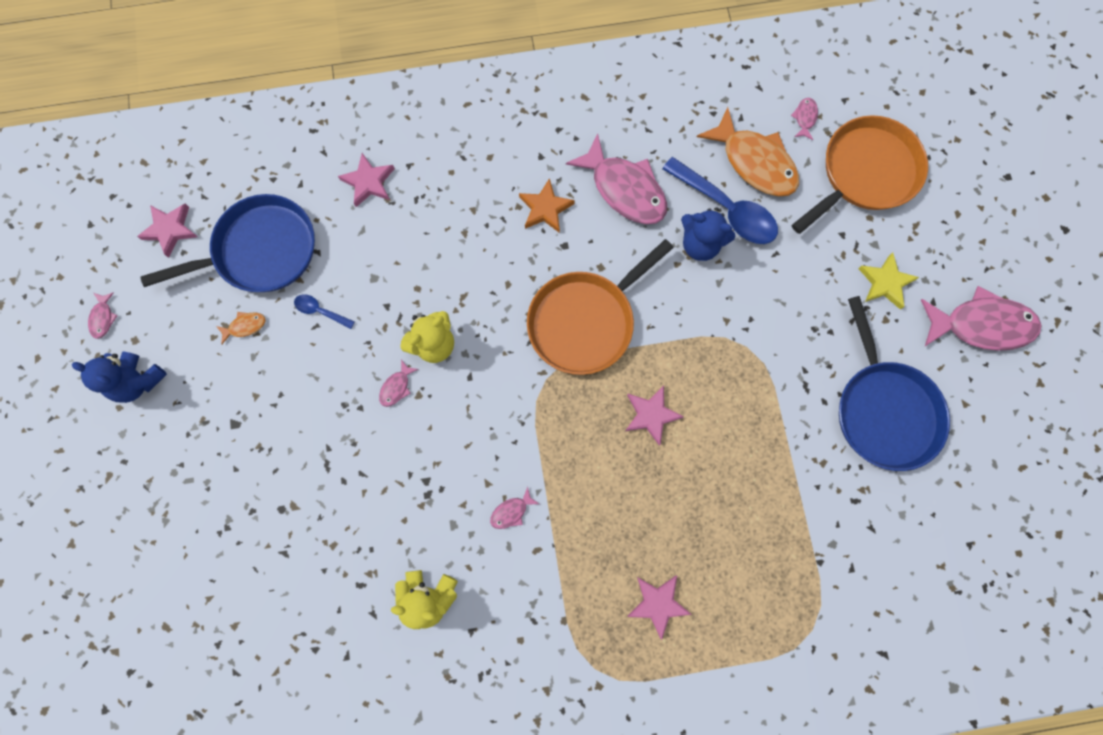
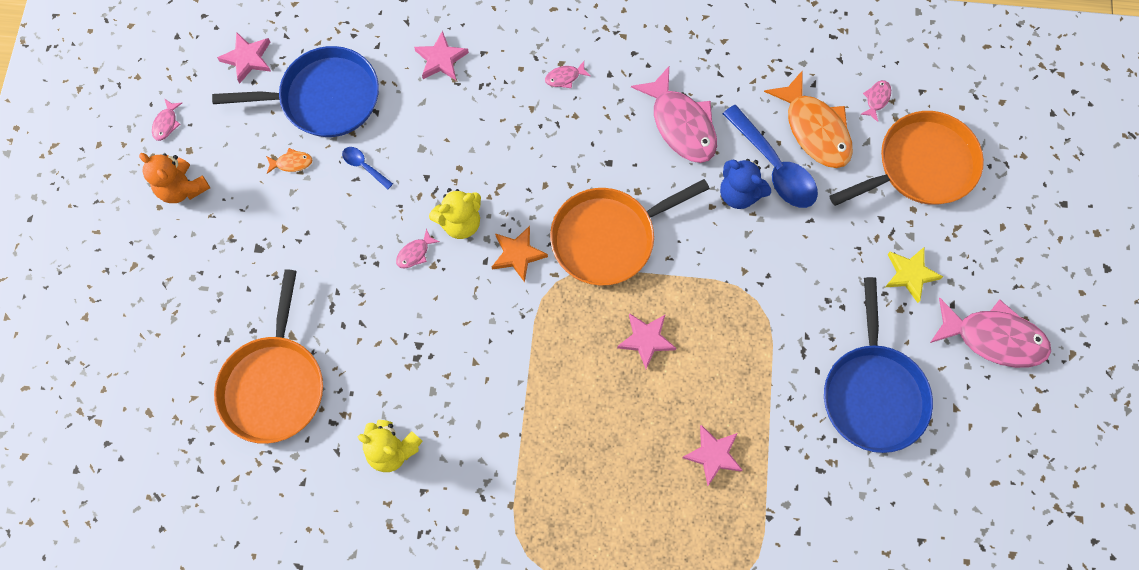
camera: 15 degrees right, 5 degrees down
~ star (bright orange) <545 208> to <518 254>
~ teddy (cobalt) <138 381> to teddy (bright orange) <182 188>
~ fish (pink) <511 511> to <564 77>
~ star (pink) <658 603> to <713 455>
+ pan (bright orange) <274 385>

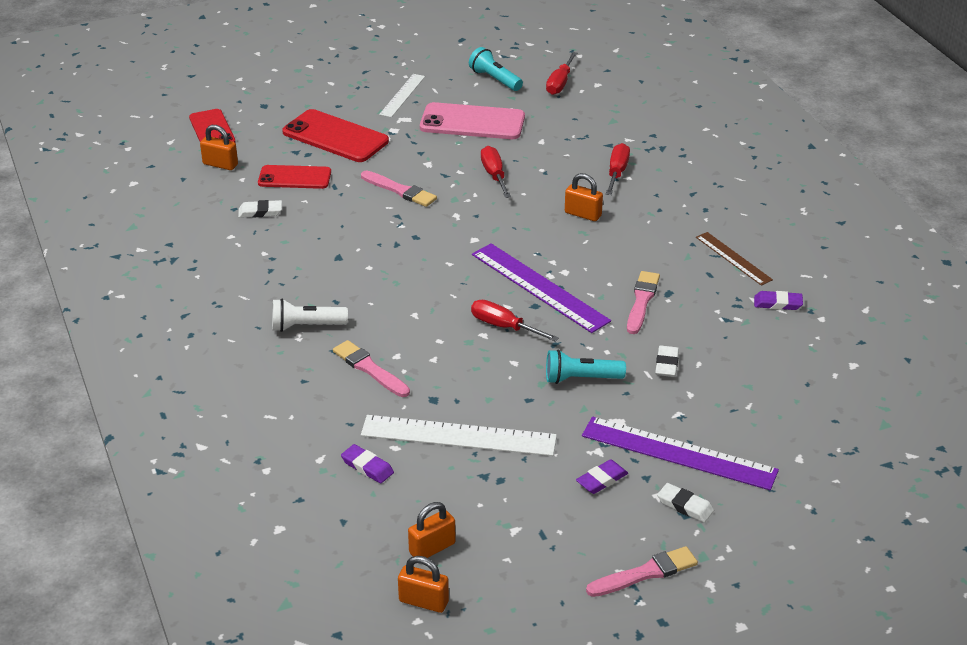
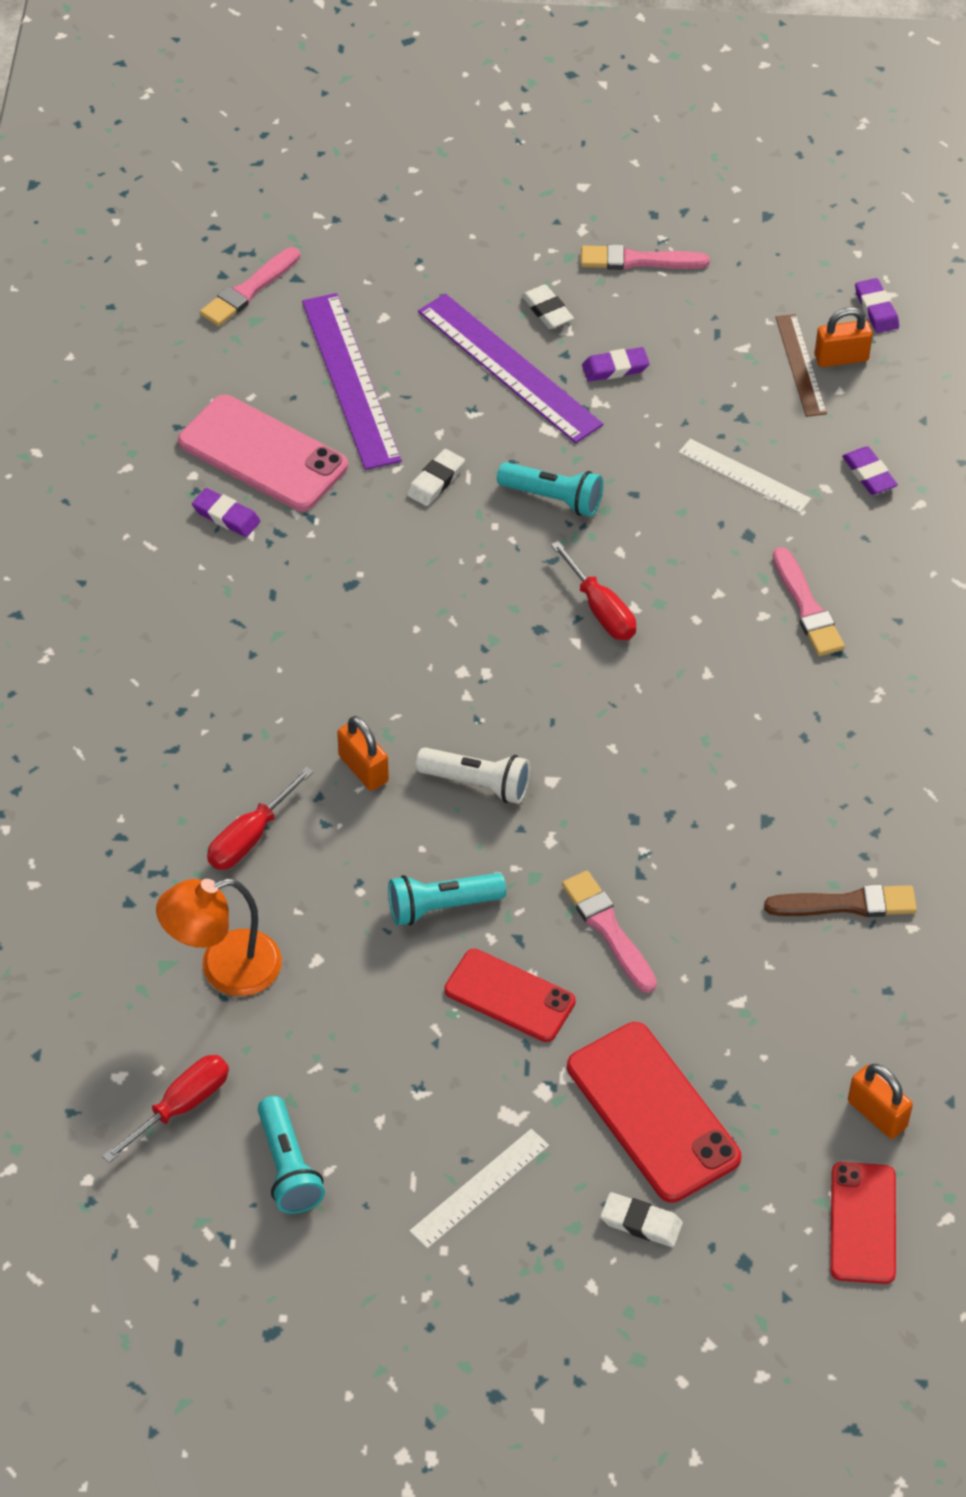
camera: 155 degrees left, 15 degrees up
~ smartphone (pink) <472 122> to <262 454>
~ hand screwdriver (scarlet) <494 175> to pocket torch (teal) <442 906>
~ smartphone (scarlet) <294 177> to <509 996>
~ gum eraser (white) <260 212> to <641 1223>
~ straightedge (dark brown) <733 258> to <800 365>
~ straightedge (purple) <539 287> to <350 380>
~ paint brush (pink) <642 301> to <249 290>
~ pocket torch (white) <306 326> to <477 783>
~ straightedge (white) <458 436> = <744 476> x0.58
~ lock (bright orange) <423 601> to gum eraser (purple) <876 309>
+ lamp (bright orange) <224 969>
+ paint brush (dark brown) <846 904>

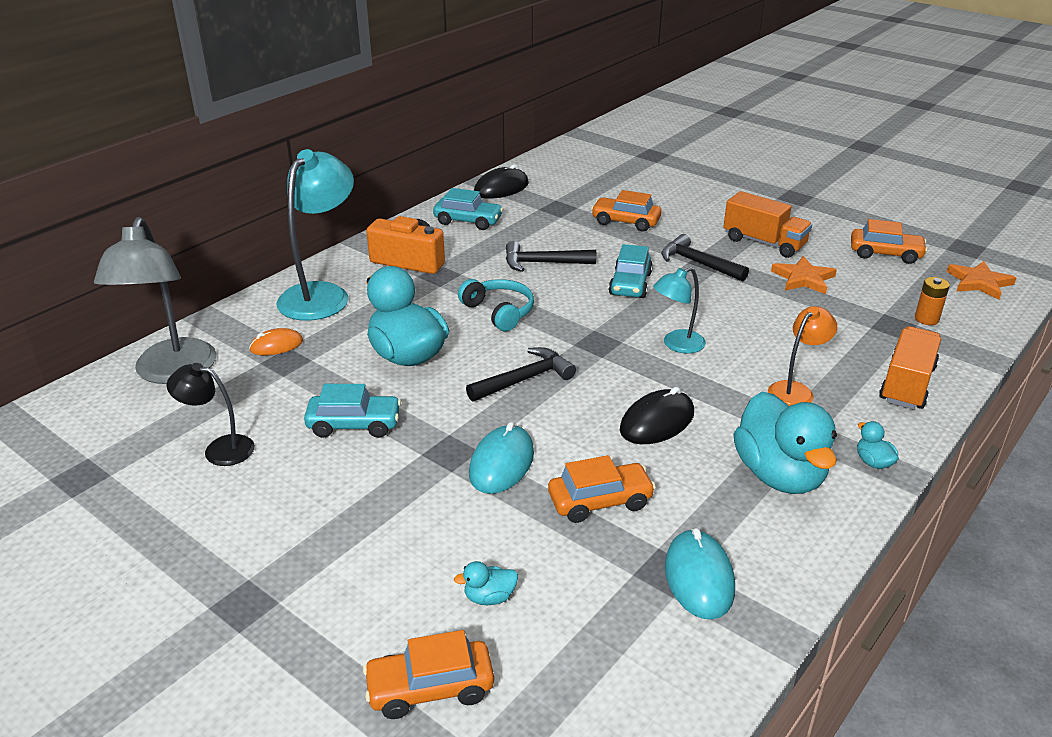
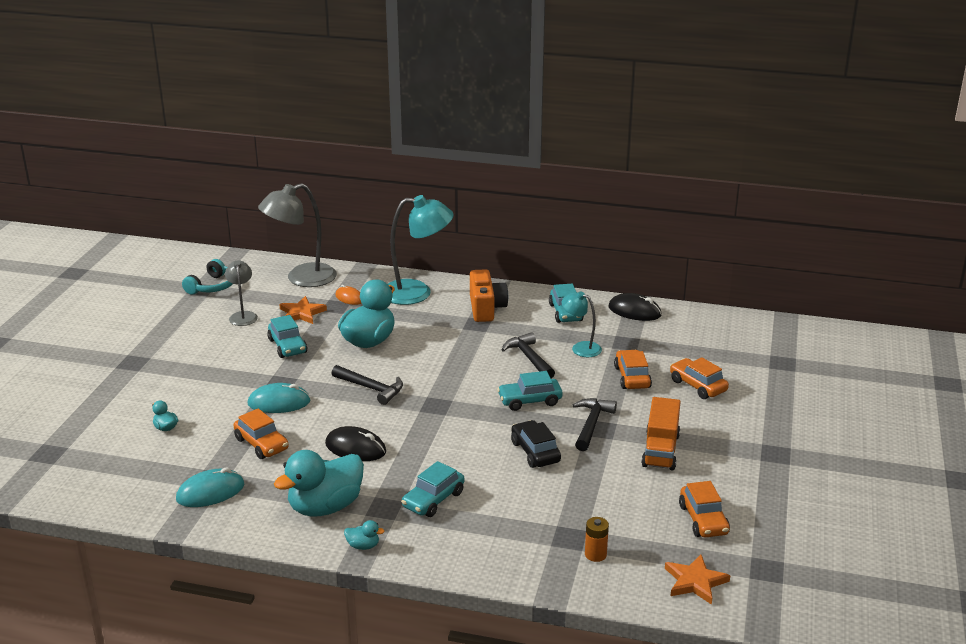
camera: 65 degrees right, 5 degrees down
~ star (bright orange) <803 278> to <302 313>
~ lamp (teal) <677 345> to <581 348>
~ headset (teal) <499 312> to <212 286>
~ lamp (bright orange) <795 390> to toy car (teal) <433 500>
- truck (bright orange) <907 384>
~ lamp (ebony) <219 449> to lamp (ash-grey) <243 316>
~ toy duck (teal) <873 462> = <363 546> 60 degrees clockwise
~ toy car (bright orange) <430 688> to <697 386>
+ toy car (ebony) <535 452>

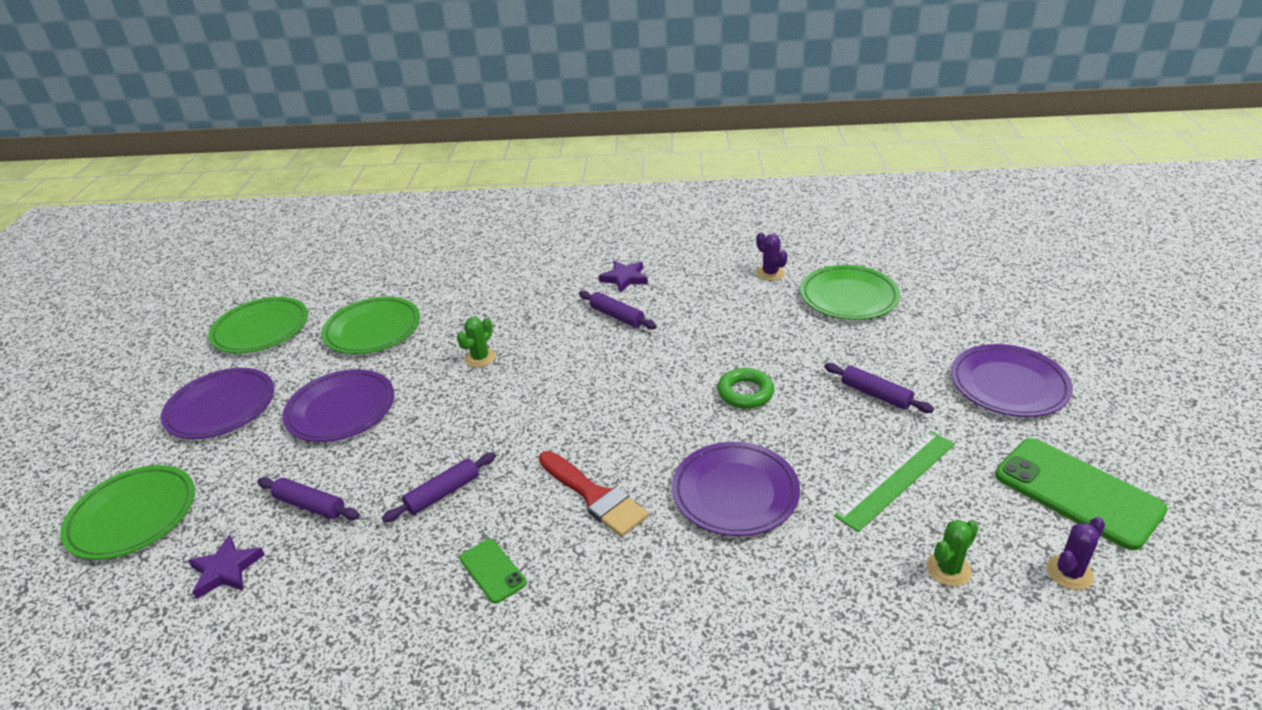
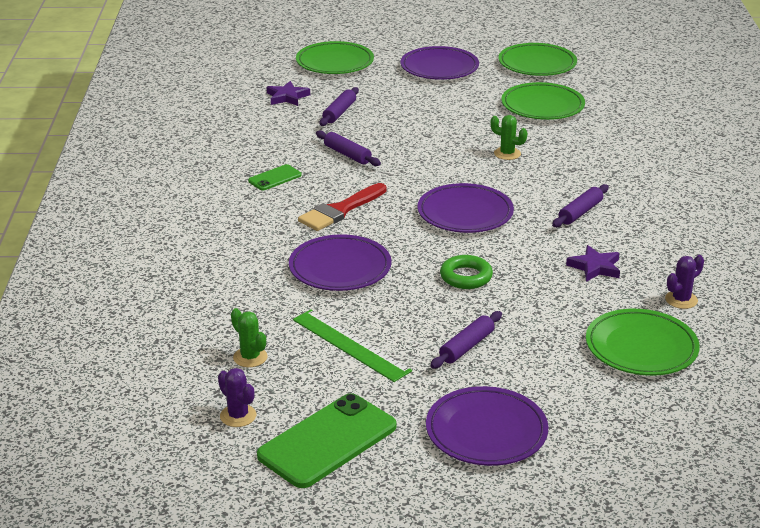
camera: 85 degrees right, 5 degrees down
~ star (purple) <624 278> to <595 267>
~ plate (purple) <341 410> to <465 213>

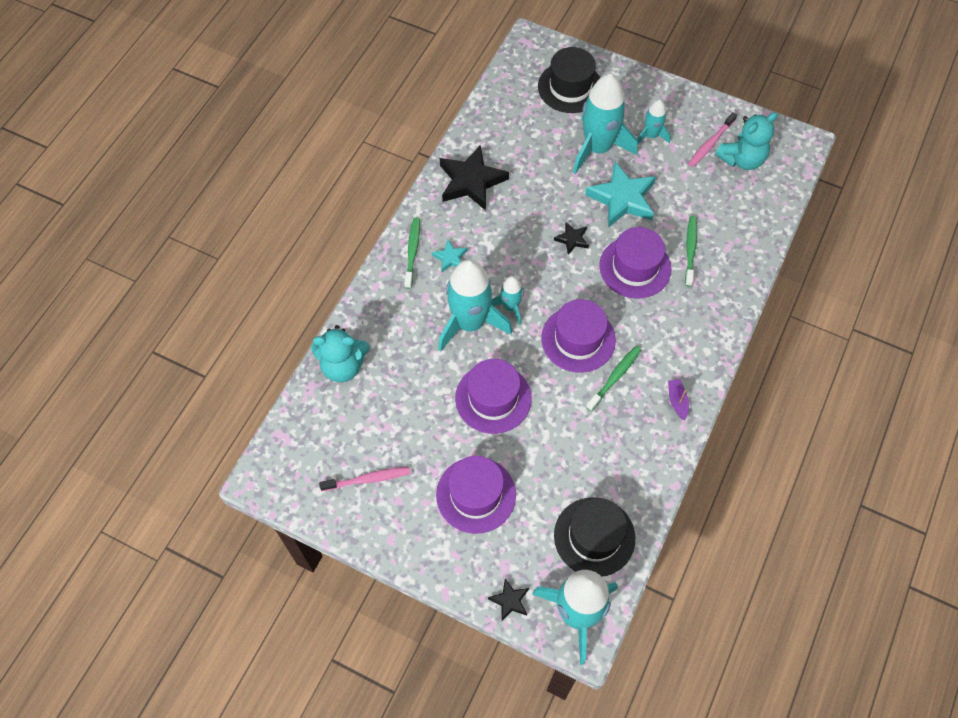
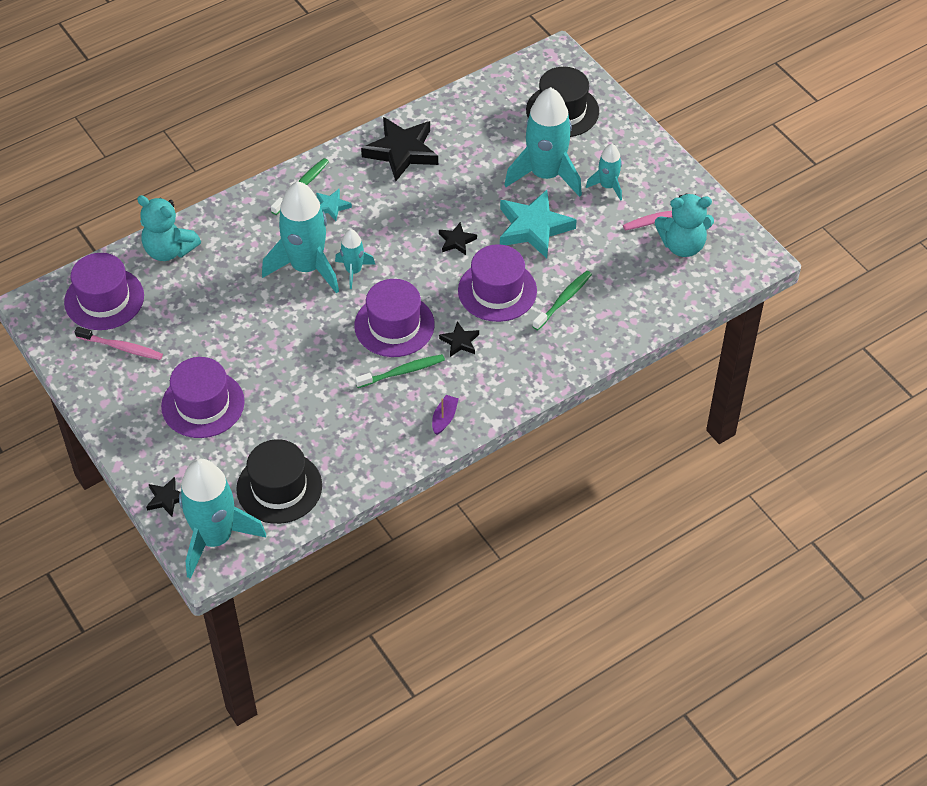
camera: 30 degrees right, 10 degrees down
~ tall hat (purple) <493 398> to <104 299>
+ star (ebony) <460 342>

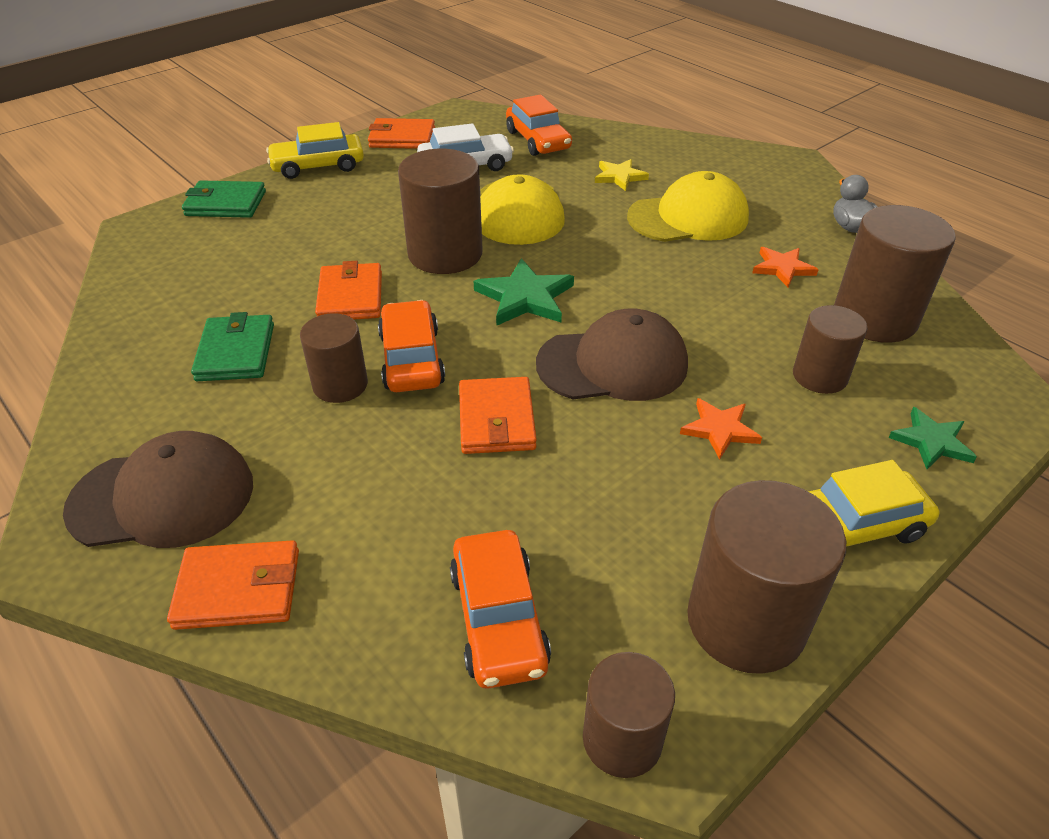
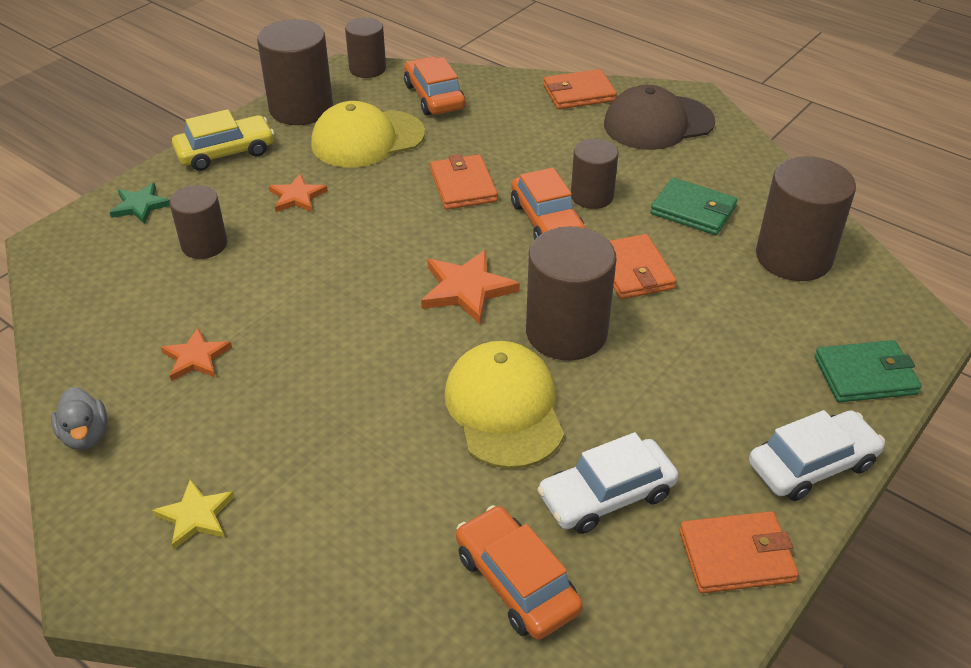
camera: 170 degrees right, 0 degrees up
~ toy car (golden) <318 166> to toy car (white) <812 465>
~ star (golden) <619 177> to <195 516>
~ baseball cap (golden) <688 217> to <367 139>
~ cylinder (dark brown) <874 318> to <793 257>
~ star (leaf-green) <525 297> to star (bright orange) <467 289>
- baseball cap (dark brown) <613 364>
~ billfold (leaf-green) <235 352> = <693 210> 45 degrees counterclockwise

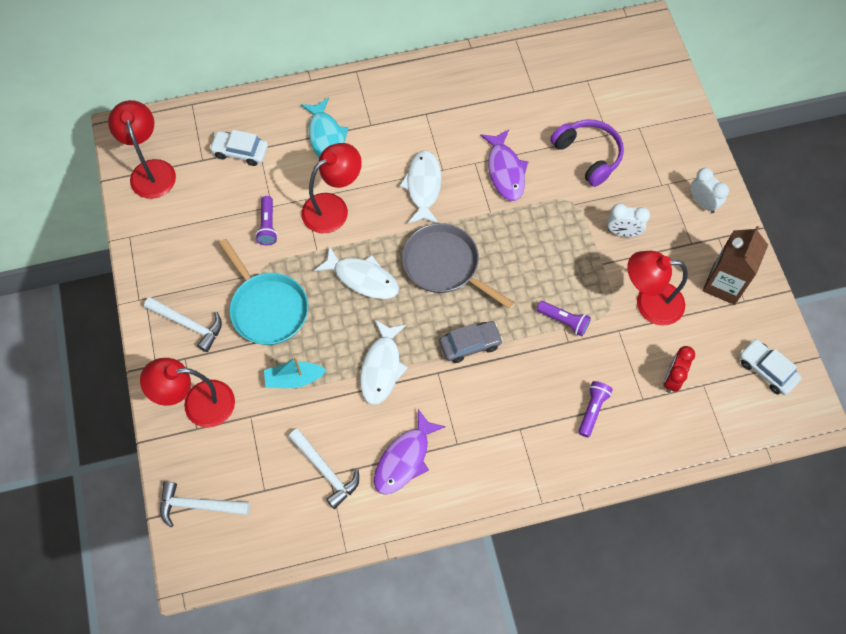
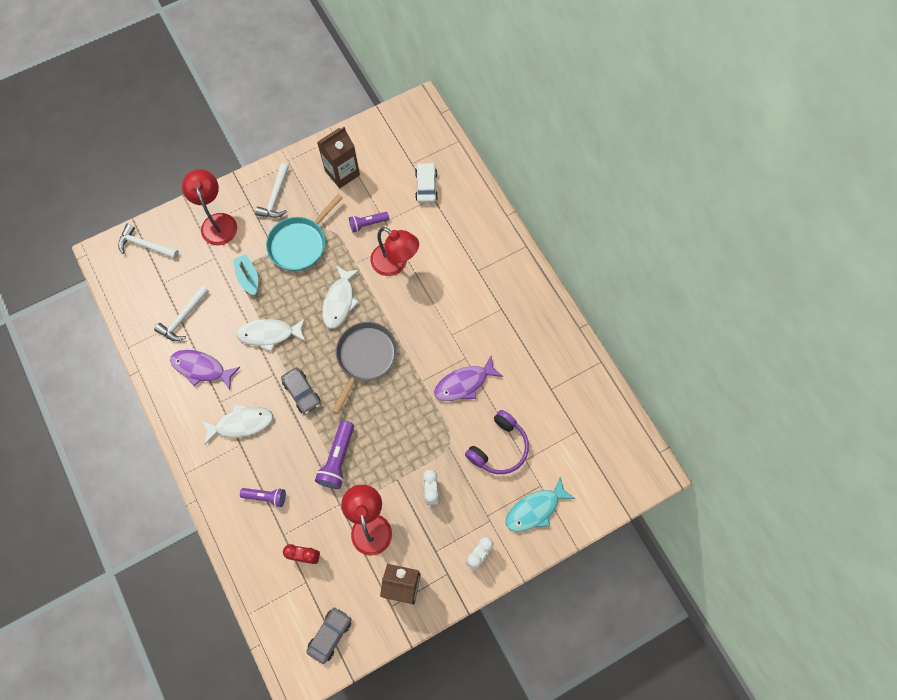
camera: 75 degrees right, 5 degrees up
~ fish (teal) <326 138> to <535 509>
- lamp (scarlet) <151 170>
~ fish (white) <423 186> to <241 424>
~ pocket torch (purple) <564 321> = <338 459> x1.53
~ toy car (white) <766 370> to toy car (ash-grey) <330 635>
~ claw hammer (white) <198 505> = <145 245> 60 degrees counterclockwise
+ milk carton (dark brown) <342 173>

